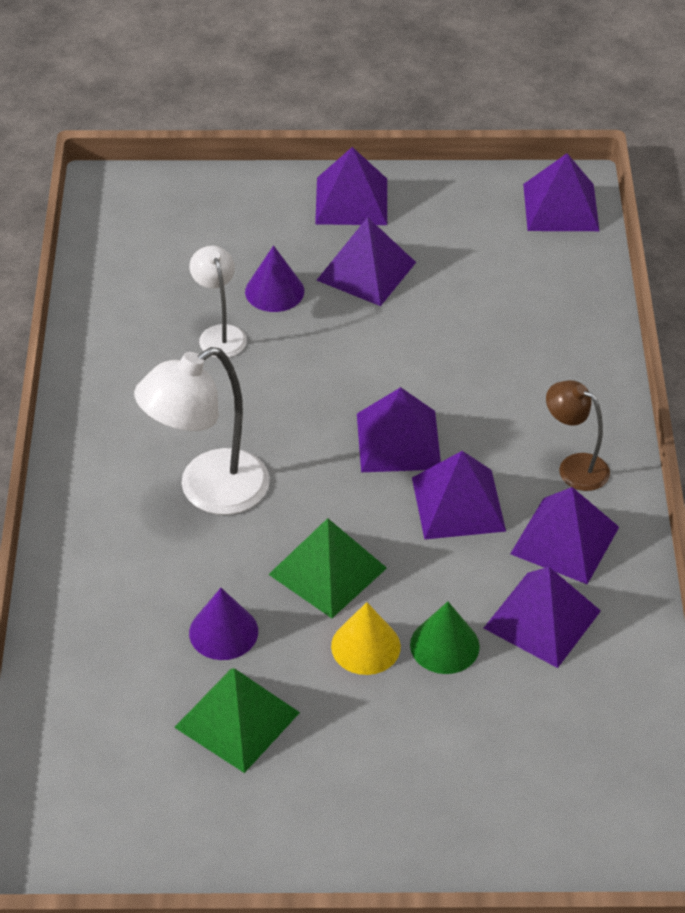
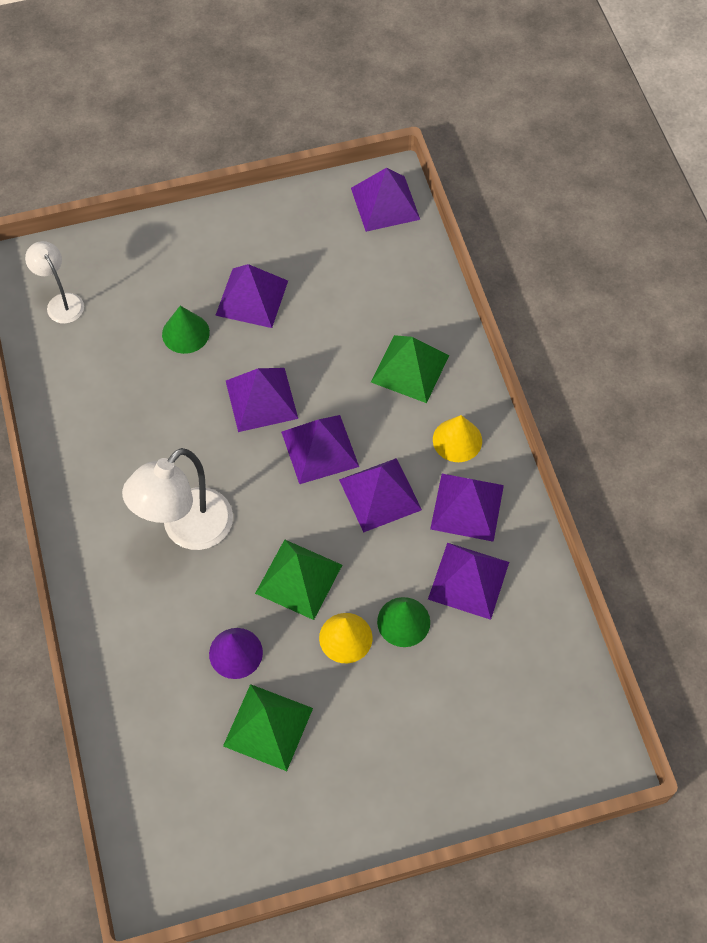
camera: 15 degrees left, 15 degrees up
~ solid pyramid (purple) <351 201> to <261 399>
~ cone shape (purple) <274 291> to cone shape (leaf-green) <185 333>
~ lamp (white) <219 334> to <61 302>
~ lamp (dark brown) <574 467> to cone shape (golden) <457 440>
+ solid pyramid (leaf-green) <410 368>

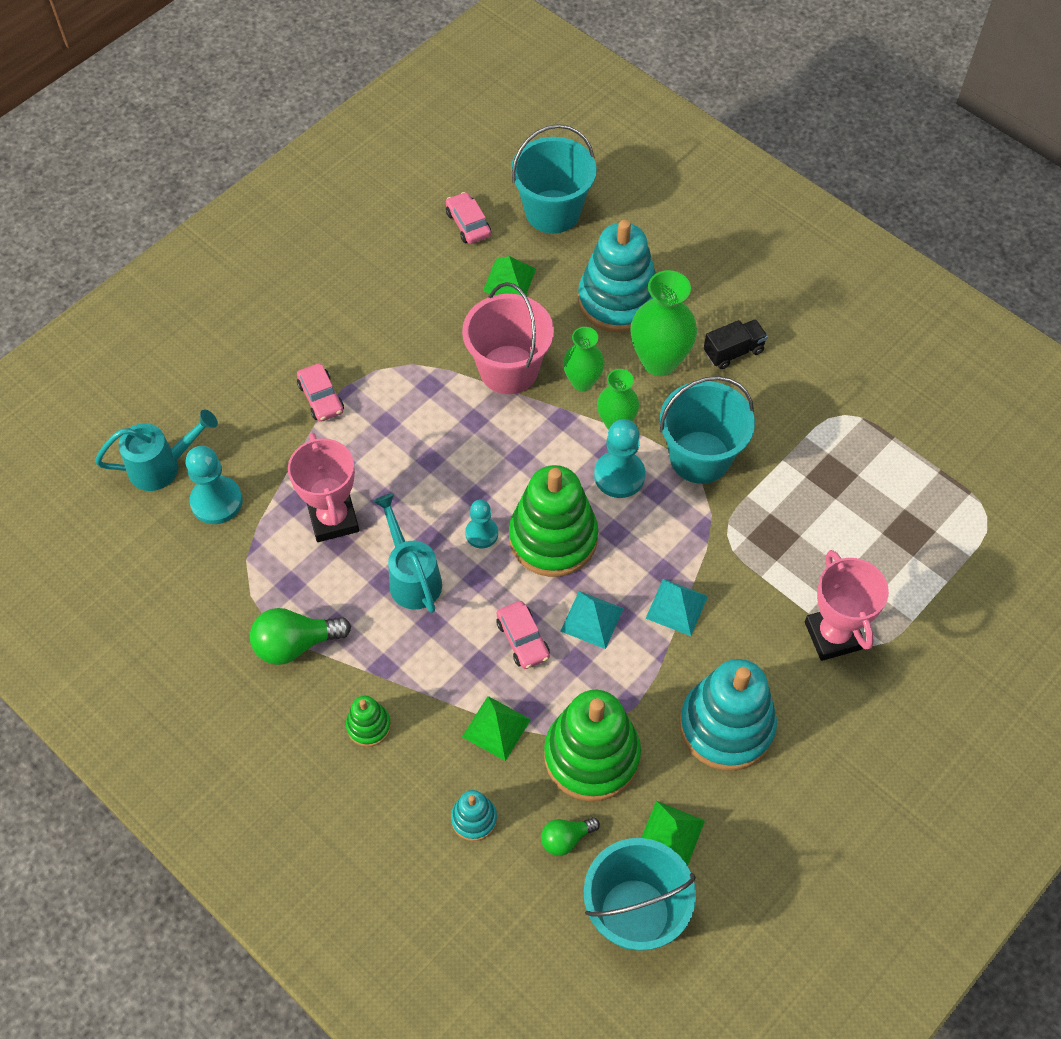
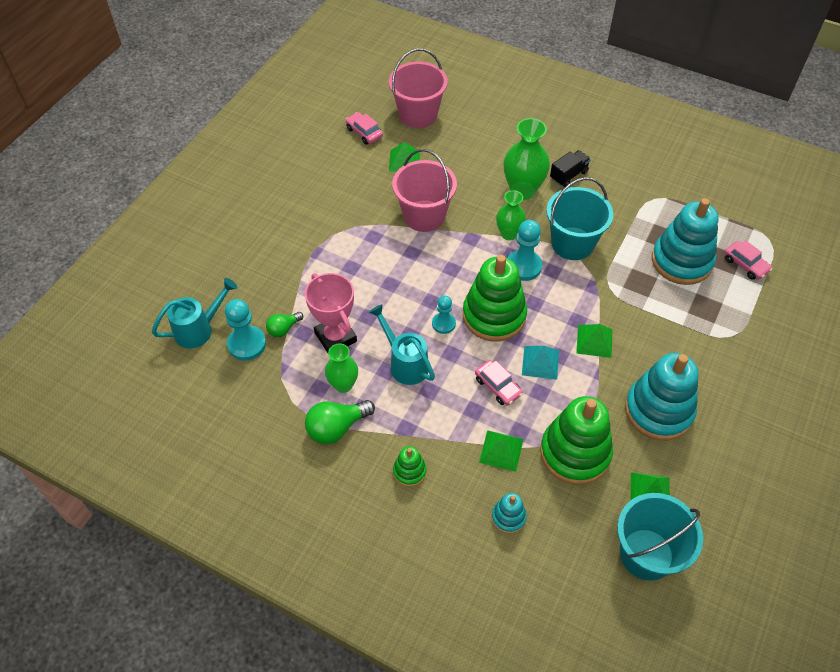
camera: 15 degrees left, 5 degrees down
~ sand bucket (teal) <552 211> to sand bucket (pink) <418 115>
~ stacking toy (teal) <618 300> to <681 261>
~ vase (leaf-green) <582 381> to <343 385>
~ toy car (pink) <321 398> to <745 264>
- trophy (pink) <833 635>
~ solid pyramid (teal) <676 607> to solid pyramid (leaf-green) <594 341>
~ lightbulb (leaf-green) <566 839> to <283 329>

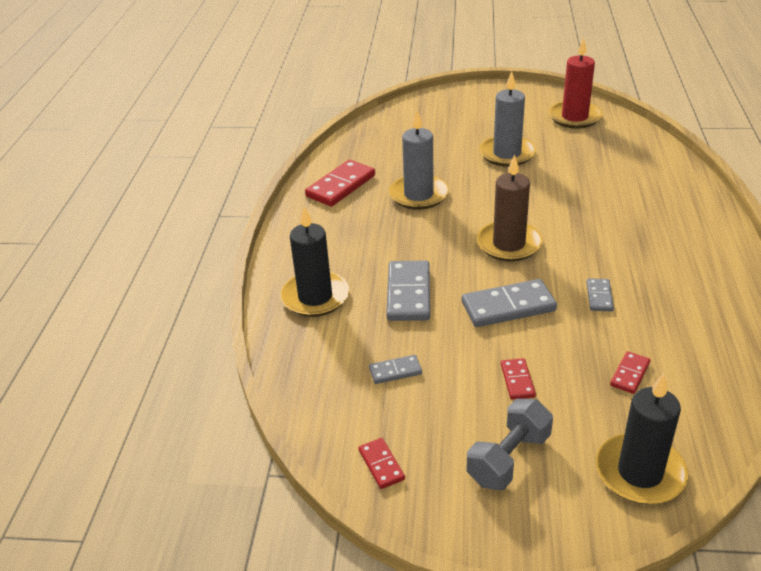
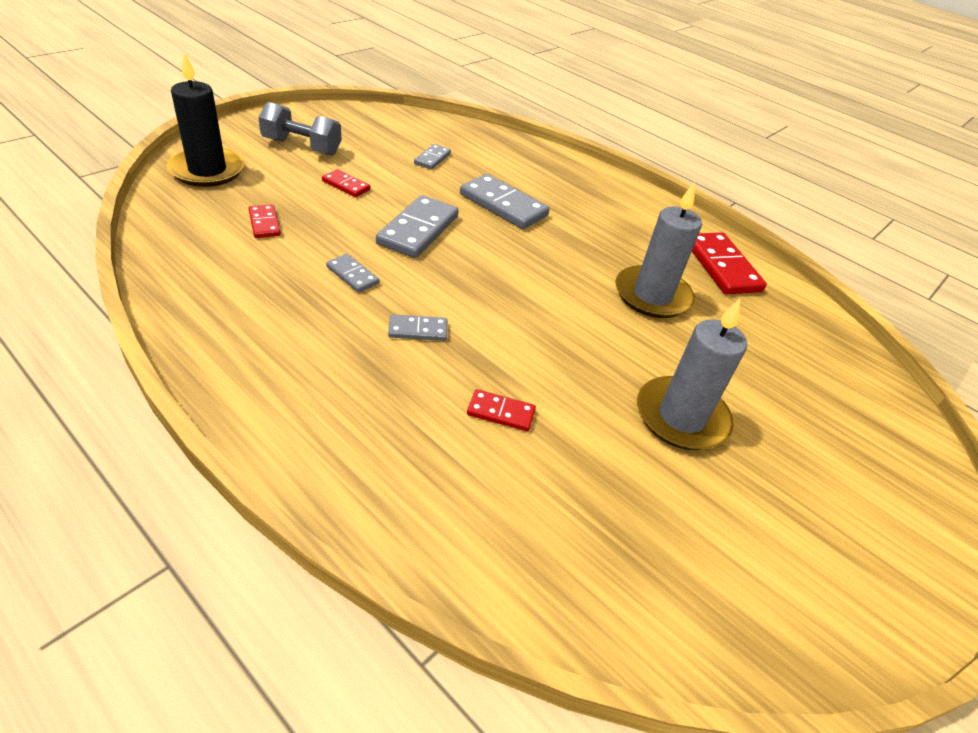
camera: 120 degrees right, 5 degrees up
- pillar candle (scarlet) <574 117>
- pillar candle (dark brown) <509 244>
- pillar candle (ebony) <315 297>
~ free weight (ash-grey) <509 459> = <302 147> 60 degrees counterclockwise
~ domino piece (scarlet) <381 465> to <500 412>
+ domino piece (ash-grey) <418 330>

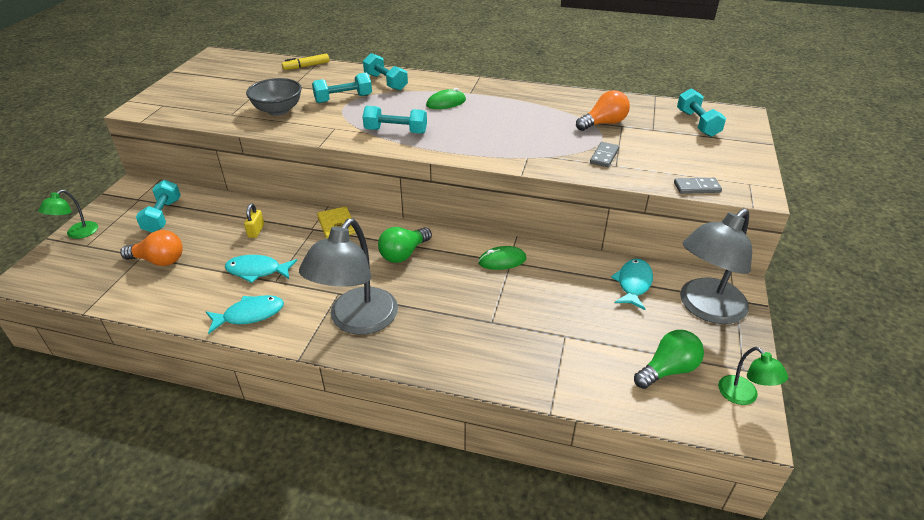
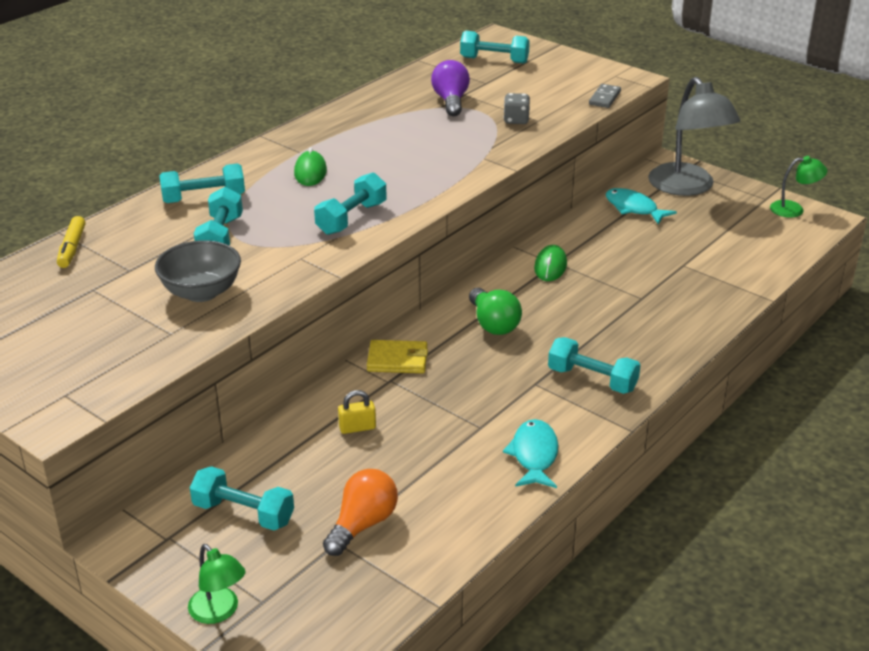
camera: 65 degrees left, 5 degrees down
~ lightbulb (bright orange) <603 123> to lightbulb (purple) <451 101>
~ domino piece (ash-grey) <604 156> to die (ash-grey) <516 120>
~ lock (golden) <256 231> = <357 428> 45 degrees counterclockwise
~ lamp (ash-grey) <357 321> to free weight (teal) <592 380>
- fish (teal) <257 271>
- lightbulb (leaf-green) <667 370>

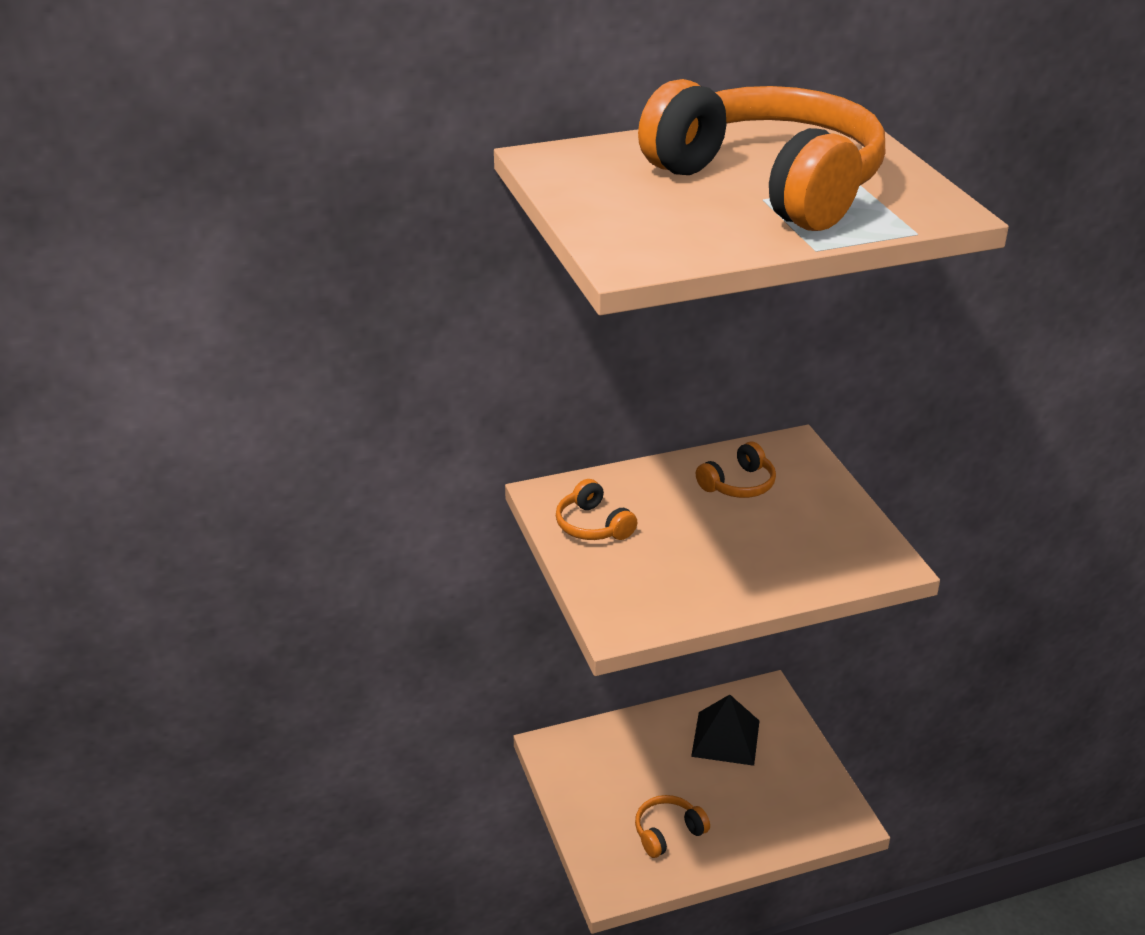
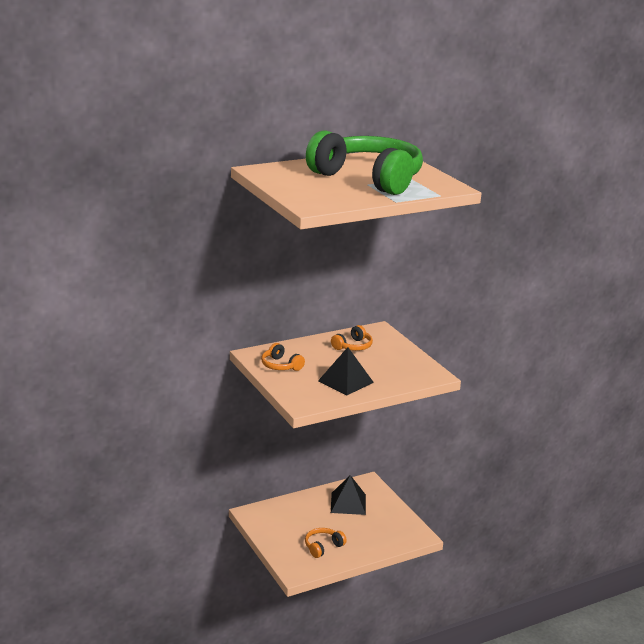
camera: 10 degrees left, 10 degrees down
~ headset (bright orange) <769 184> to headset (leaf-green) <369 178>
+ solid pyramid (ebony) <345 381>

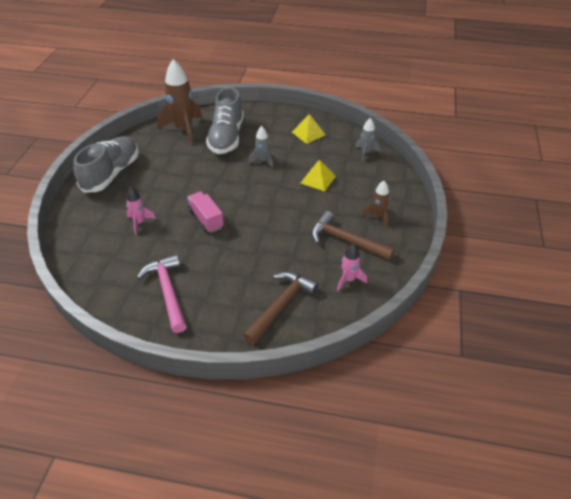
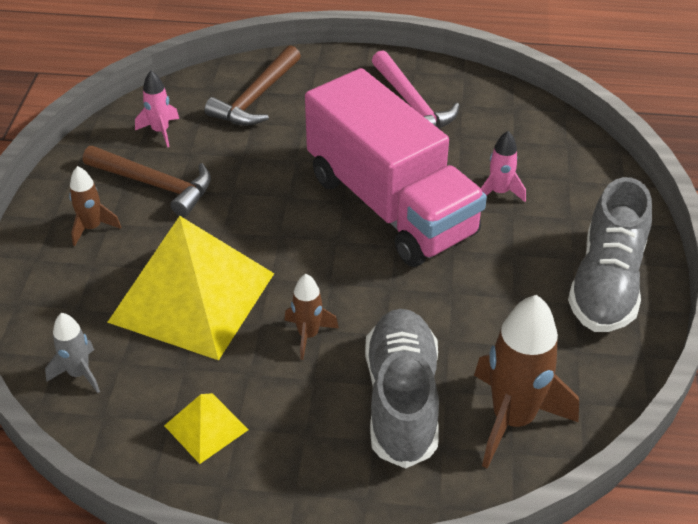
camera: 175 degrees right, 0 degrees up
~ toy rocket (ash-grey) <262 161> to toy rocket (dark brown) <308 335>
~ solid pyramid (golden) <318 179> = <192 297> x2.26
~ truck (pink) <206 219> = <390 205> x2.43

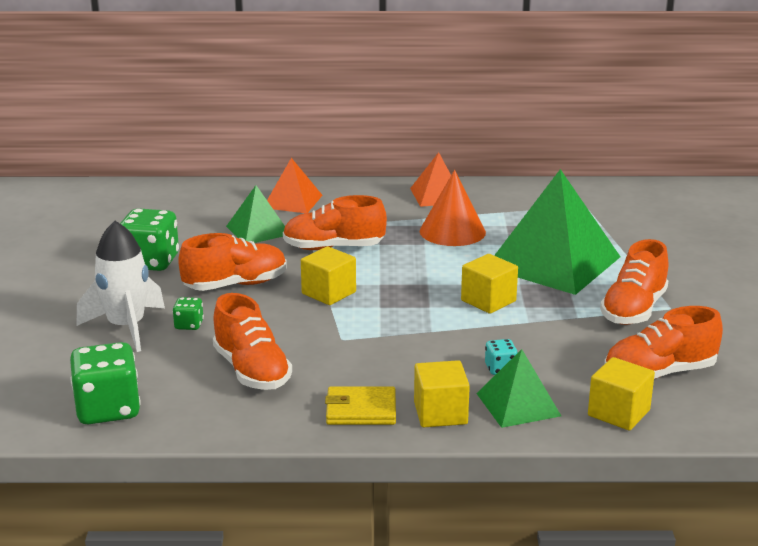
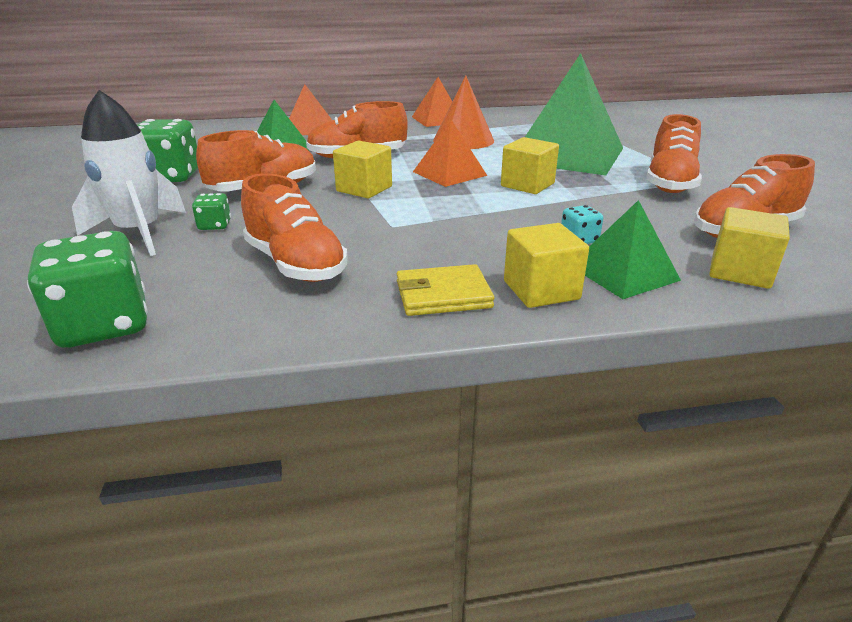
camera: 10 degrees left, 5 degrees up
+ solid pyramid (bright orange) <449 173>

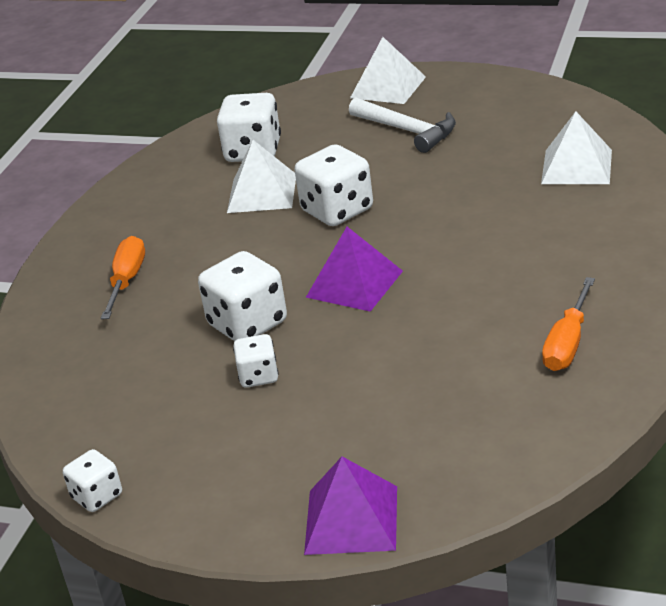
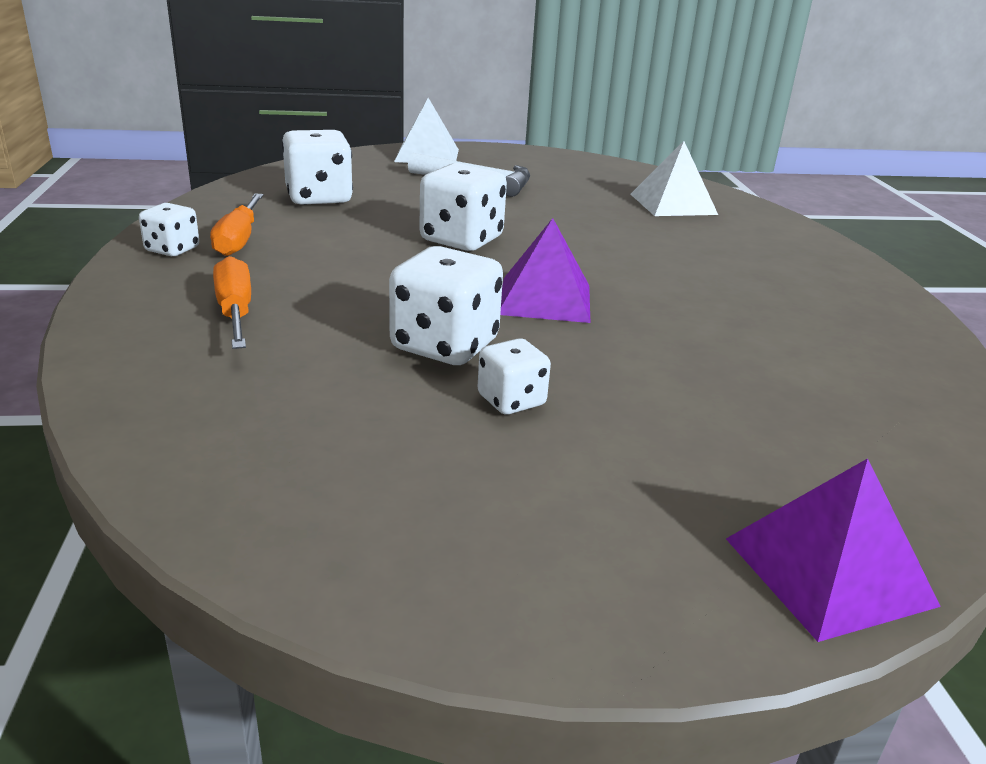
camera: 30 degrees left, 5 degrees down
- solid pyramid (white) <262 193>
~ hand screwdriver (bright orange) <567 344> to <238 240>
~ die (white) <97 496> to <172 249>

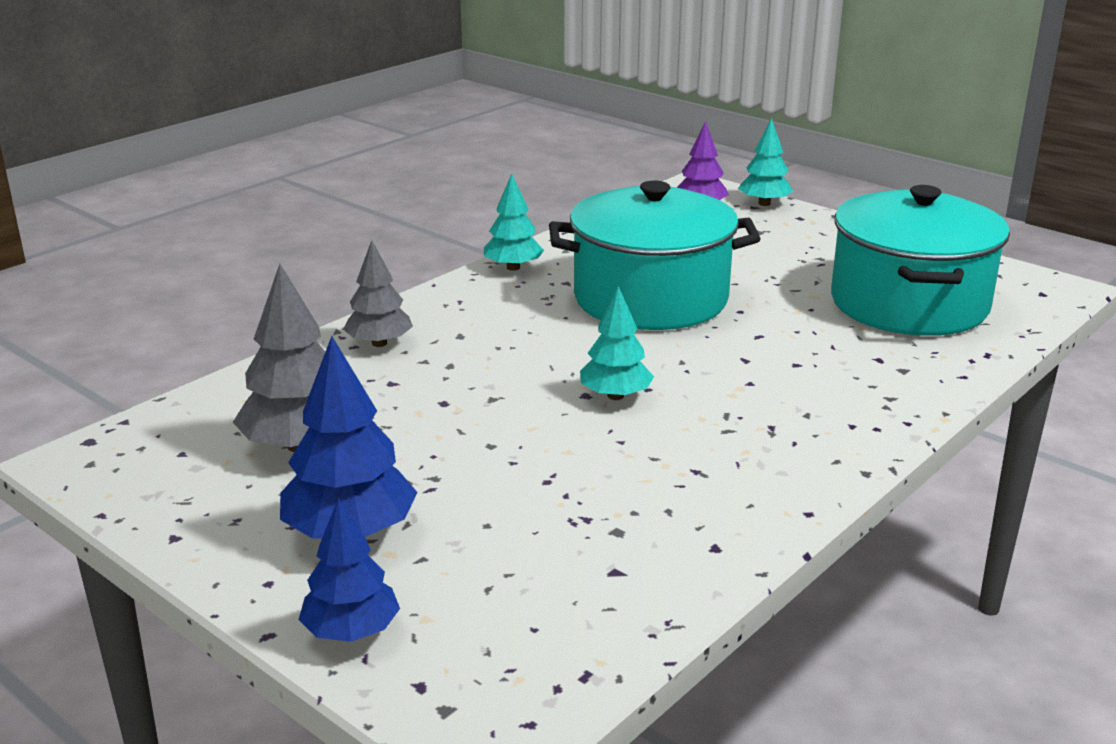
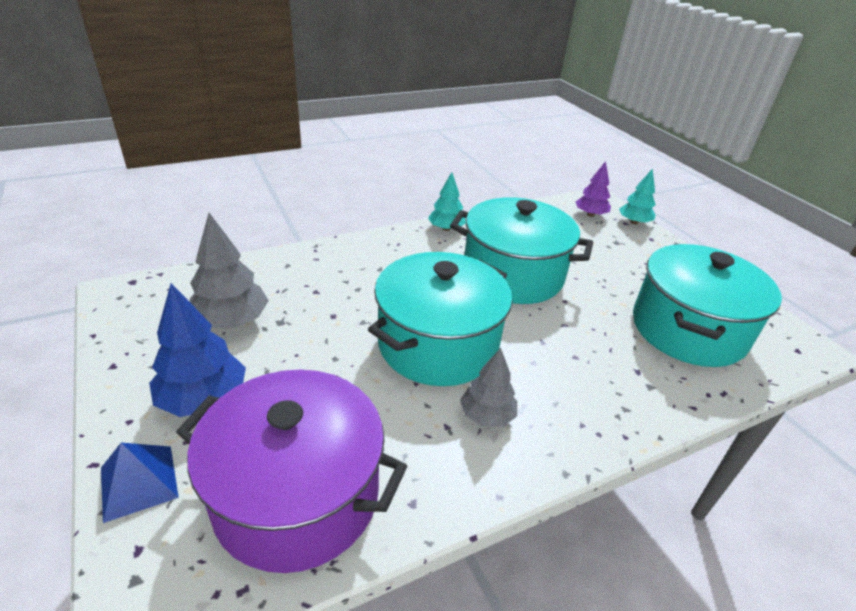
camera: 20 degrees right, 10 degrees up
~ toy tree (ash-grey) <379 343> to <487 415>
~ toy tree (teal) <615 396> to cooking pot (teal) <438 344>
~ toy tree (cobalt) <351 631> to solid pyramid (cobalt) <138 482>
+ cooking pot (purple) <297 496>

